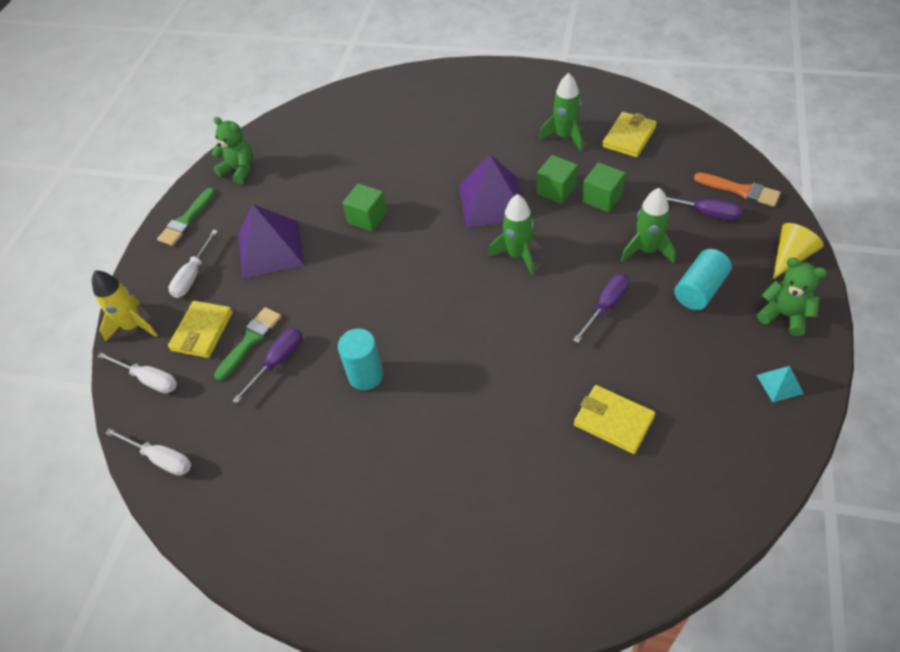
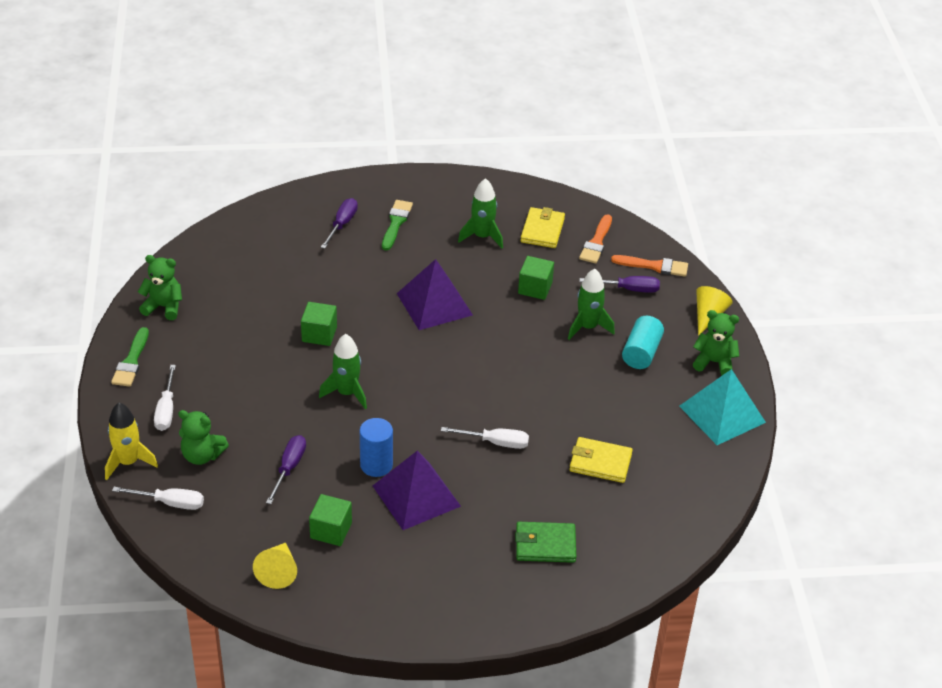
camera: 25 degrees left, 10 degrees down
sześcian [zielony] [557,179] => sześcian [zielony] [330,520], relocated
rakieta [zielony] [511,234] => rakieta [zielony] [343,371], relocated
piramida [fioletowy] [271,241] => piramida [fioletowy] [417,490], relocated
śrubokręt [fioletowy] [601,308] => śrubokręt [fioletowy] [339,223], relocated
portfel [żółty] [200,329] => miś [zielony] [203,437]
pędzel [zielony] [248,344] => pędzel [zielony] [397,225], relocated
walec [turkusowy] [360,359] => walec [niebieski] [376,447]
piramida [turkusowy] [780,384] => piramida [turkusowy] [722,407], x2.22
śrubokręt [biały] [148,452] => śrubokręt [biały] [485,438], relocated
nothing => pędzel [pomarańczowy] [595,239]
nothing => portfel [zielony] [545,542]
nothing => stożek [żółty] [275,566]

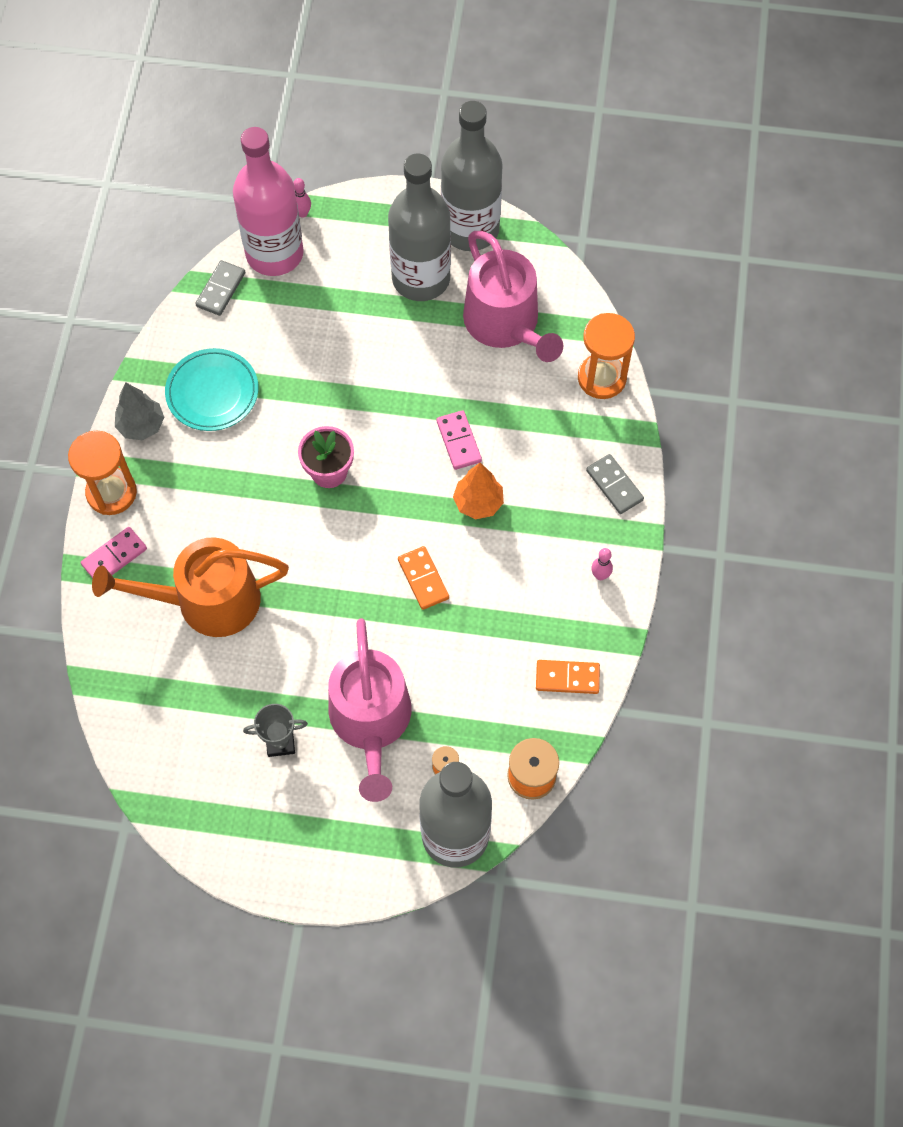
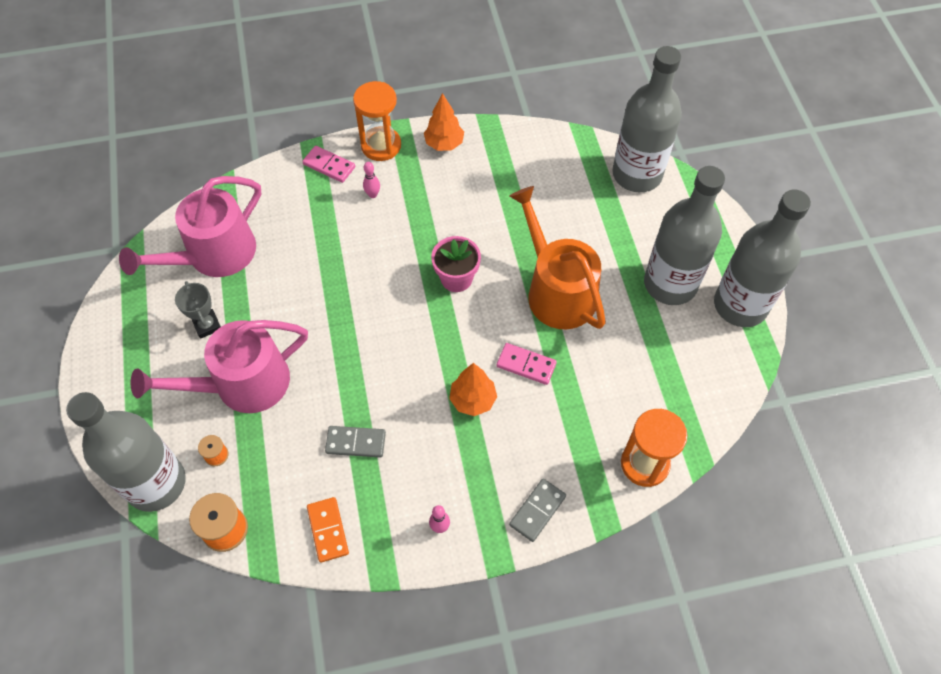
camera: 70 degrees right, 5 degrees down
butelka [różowy] [268,201] => butelka [szary] [647,119]
kręgiel [różowy] [302,198] => kręgiel [różowy] [371,180], relocated
konewka [różowy] [513,296] => konewka [różowy] [190,226], relocated
kostka domina [szary] [220,288] => kostka domina [szary] [355,442], relocated
talerz [turkusowy] [211,389] => nothing
drzewko [szary] [139,411] => drzewko [pomarańczowy] [444,122]
kostka domina [różowy] [459,440] => kostka domina [różowy] [527,364], 60 degrees clockwise
konewka [pomarańczowy] [190,587] => konewka [pomarańczowy] [558,257], relocated
kostka domina [pomarańczowy] [423,578] => nothing

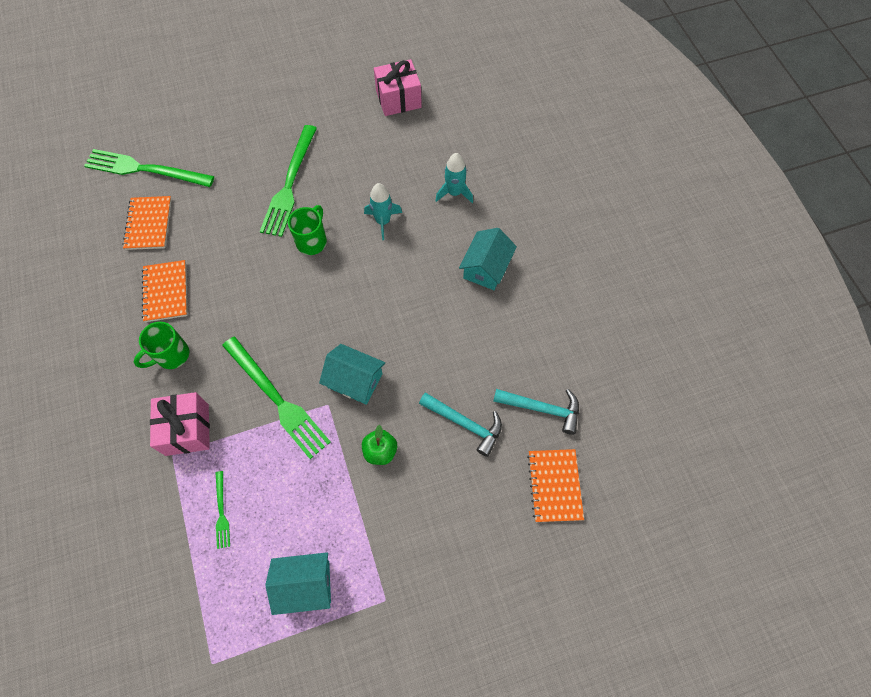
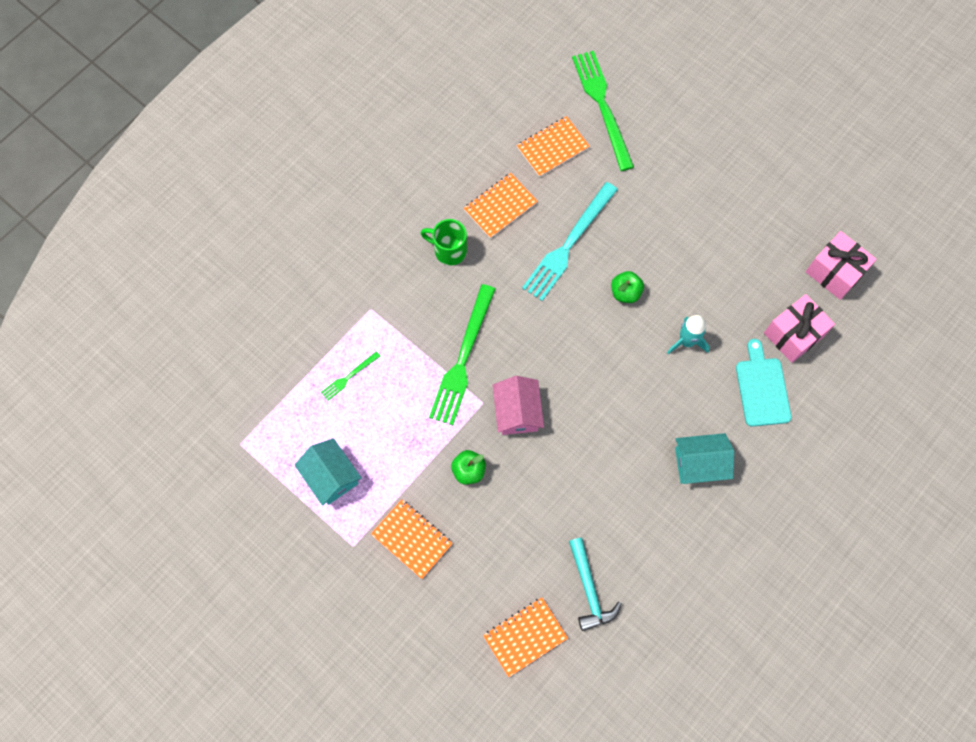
camera: 60 degrees right, 5 degrees up
widelec [zielony] [288,181] => nothing
rakieta [turkusowy] [454,178] => deska do krojenia [turkusowy] [763,383]
kubek [zielony] [307,230] => jabłko [zielony] [627,287]
domek [turkusowy] [352,374] => domek [różowy] [518,405]
prezent [różowy] [180,424] => prezent [różowy] [799,328], relocated
młotek [turkusowy] [460,425] => nothing
nothing => widelec [turkusowy] [570,241]
nothing => zeszyt [pomarańczowy] [412,539]

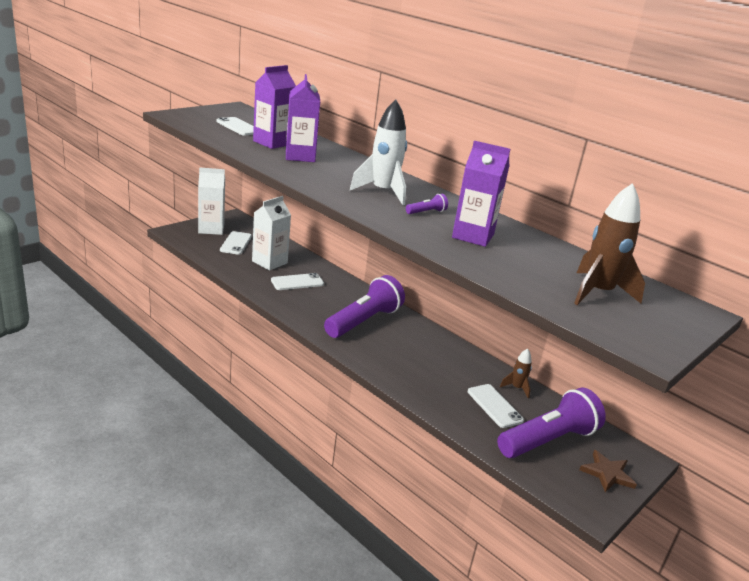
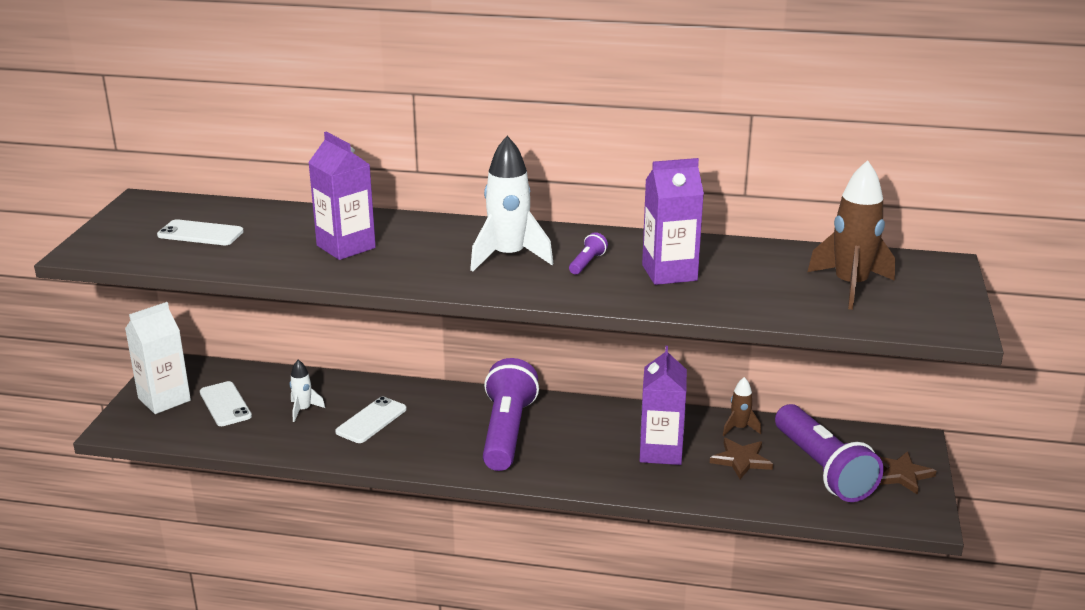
camera: 30 degrees left, 0 degrees up
karton mleka [fioletowy] [274,107] => karton mleka [fioletowy] [663,405], relocated
karton mleka [biały] [271,233] => rakieta [biały] [307,391]
telefon [biały] [496,406] => gwiazda [brązowy] [741,458]
latarka [fioletowy] [551,422] => latarka [fioletowy] [829,453], 135 degrees clockwise

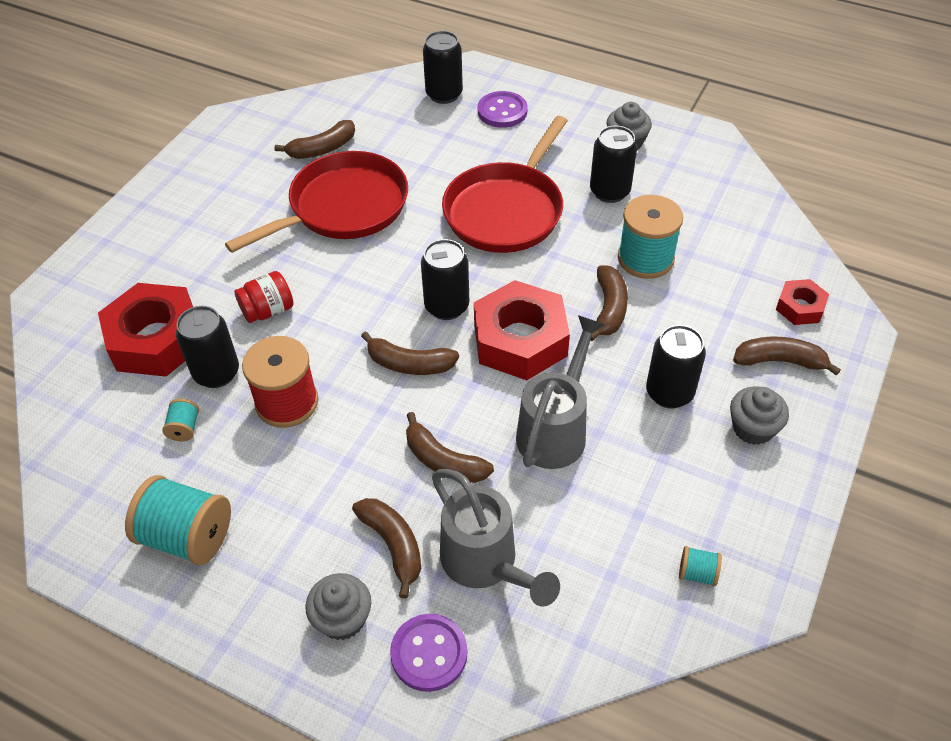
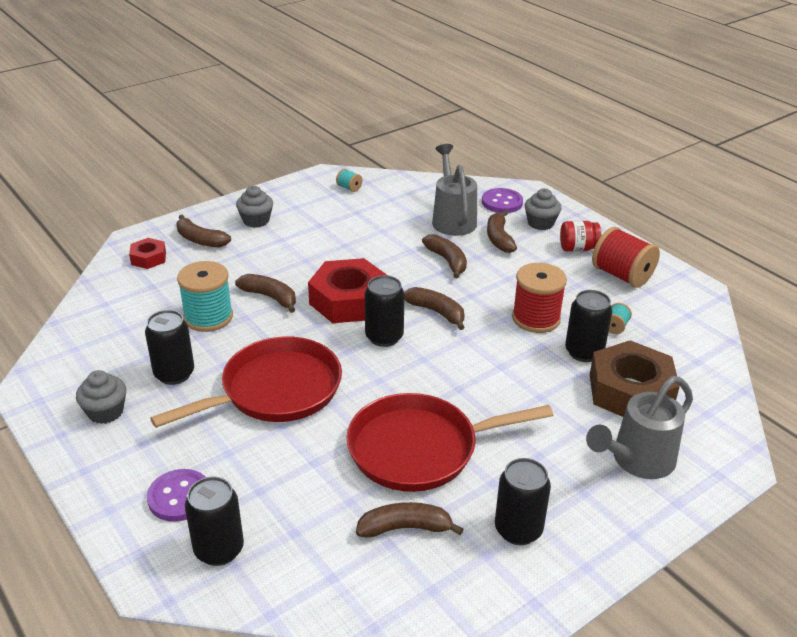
camera: 155 degrees left, 15 degrees down
banan [brązowy] [609,303] => banan [brązowy] [265,293], 90 degrees clockwise
słoik [czerwony] [264,297] => słoik [czerwony] [580,236], relocated
nakrętka [czerwony] [145,330] => nakrętka [brązowy] [635,378]
konewka [szary] [560,392] => konewka [szary] [639,427], relocated
puszka [czarny] [676,367] => puszka [czarny] [523,501], relocated
szpulka [turkusowy] [178,520] => szpulka [czerwony] [626,257]

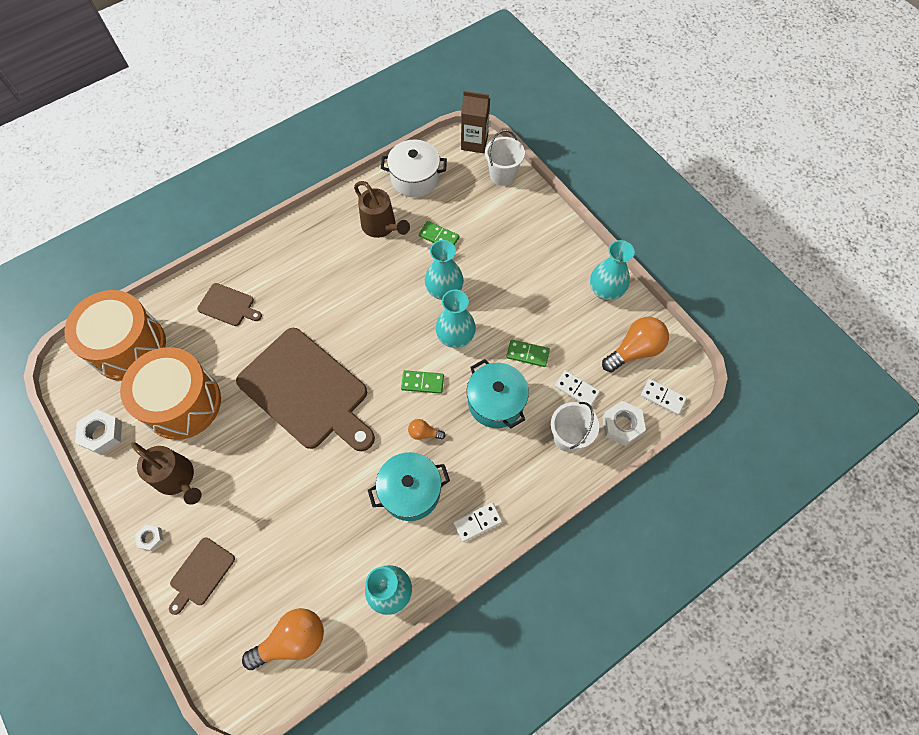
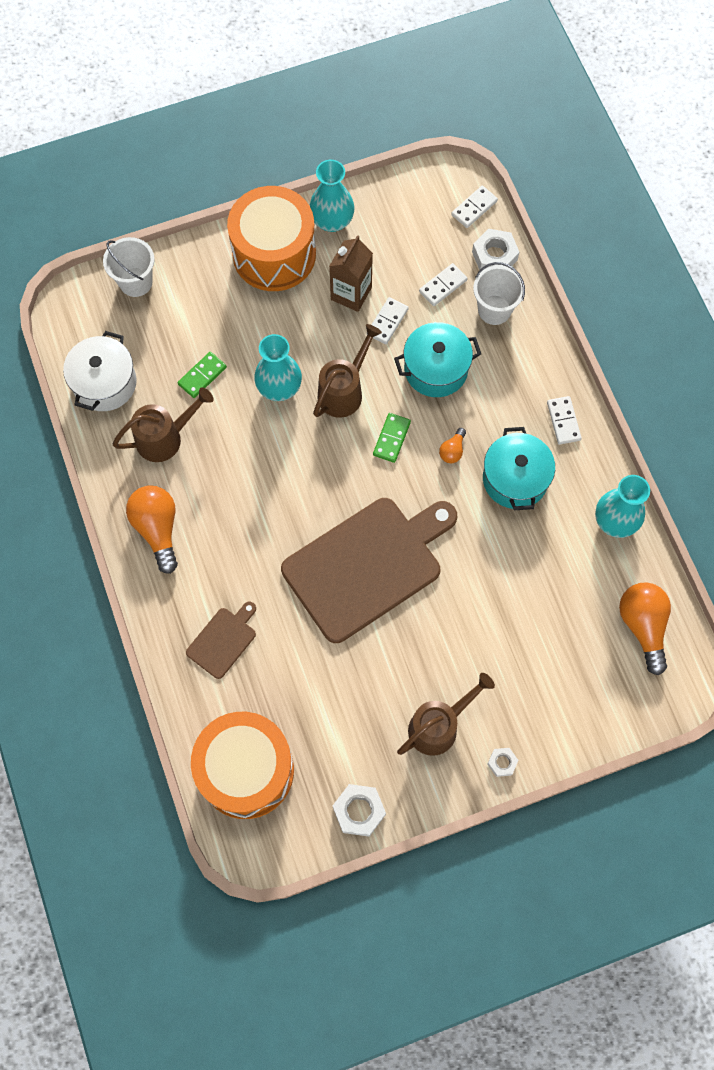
camera: 75 degrees left, 5 degrees up
karton mleka [brązowy] [475,122] => karton mleka [brązowy] [351,273], relocated
wazon [turkusowy] [455,319] => konewka [brązowy] [347,371]
żarówka [pomarańczowy] [635,344] => żarówka [pomarańczowy] [152,529], relocated
kostka domina [zielony] [528,353] => kostka domina [biały] [388,320]
bęben [pomarańczowy] [170,393] => bęben [pomarańczowy] [271,238], relocated
deska do krojenia [brązowy] [202,576] => nothing

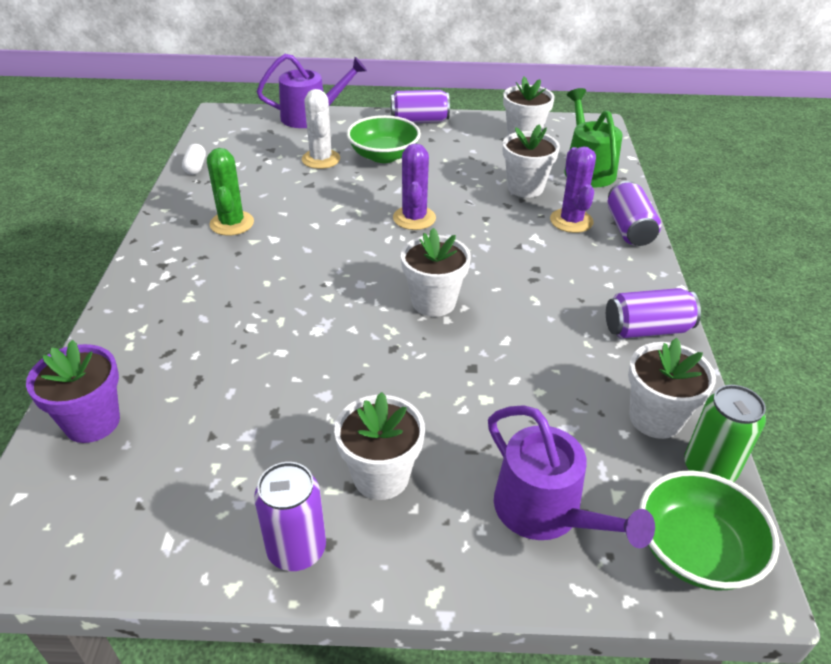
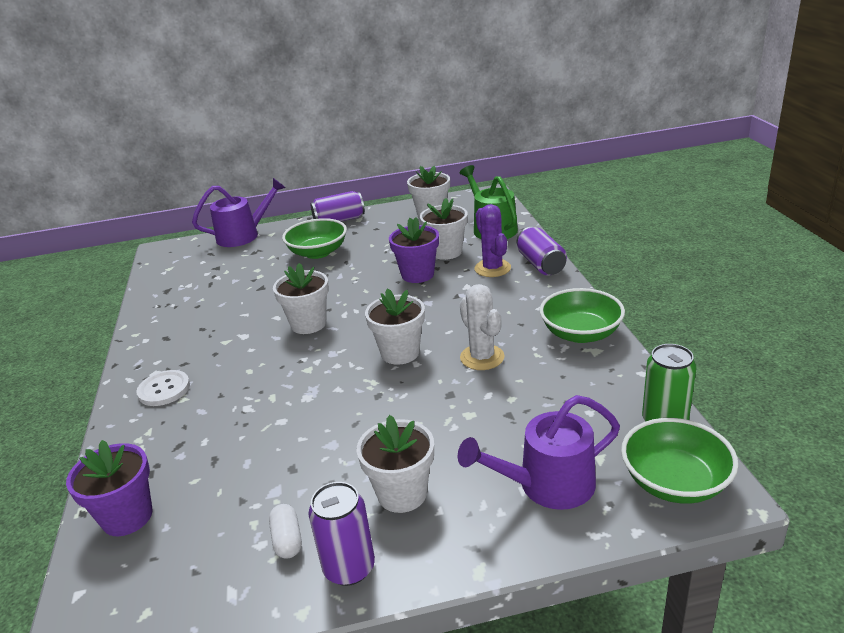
camera: 10 degrees left, 10 degrees down
kaktus [biały] [321,129] => kaktus [biały] [482,327], relocated
kaktus [fioletowy] [414,186] => nothing
kapsułka [biały] [194,159] => kapsułka [biały] [285,531], relocated
kaktus [zielony] [230,192] => nothing
puszka [fioletowy] [653,313] => miska [zielony] [582,315]
doniczka [biały] [672,388] => doniczka [biały] [301,298], relocated
konewka [fioletowy] [571,476] => konewka [fioletowy] [539,452], 120 degrees clockwise
nothing => doniczka [fioletowy] [414,250]
nothing => guzik [biały] [163,388]

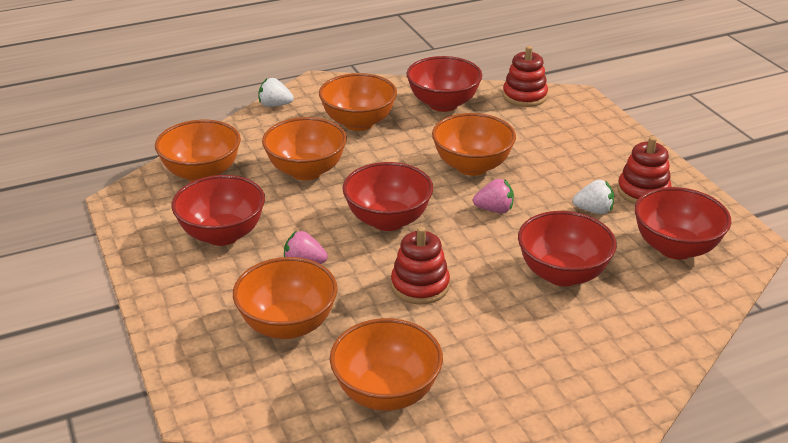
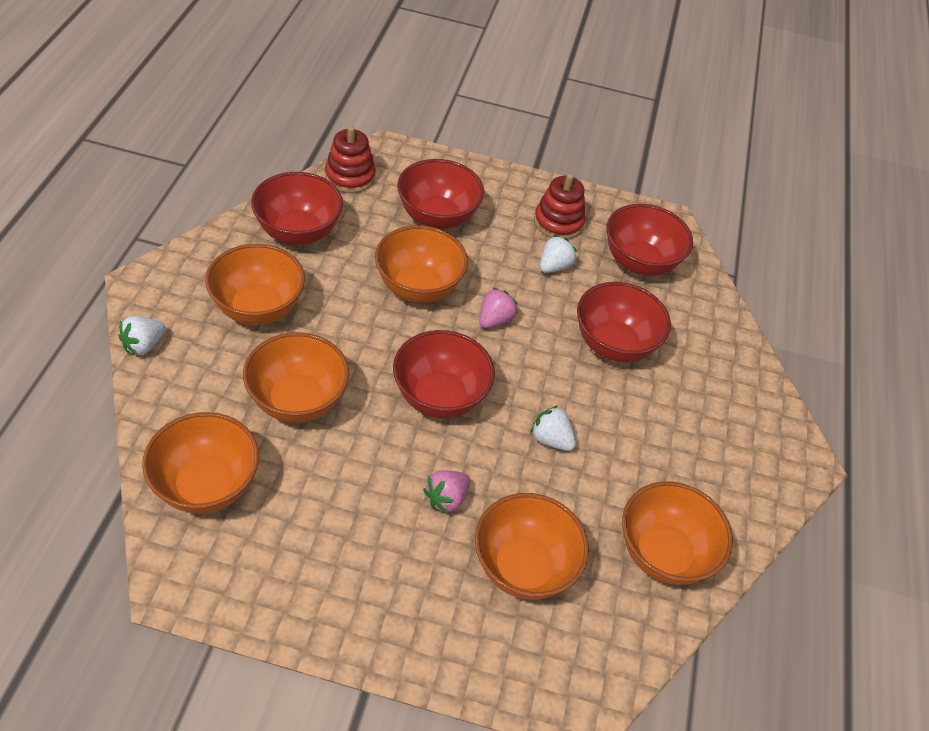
camera: 60 degrees left, 15 degrees up
miska [czerwony] [218,210] => miska [czerwony] [440,194], relocated
zabawka nakładanka [czerwony] [420,266] => truskawka [biały] [553,428]

